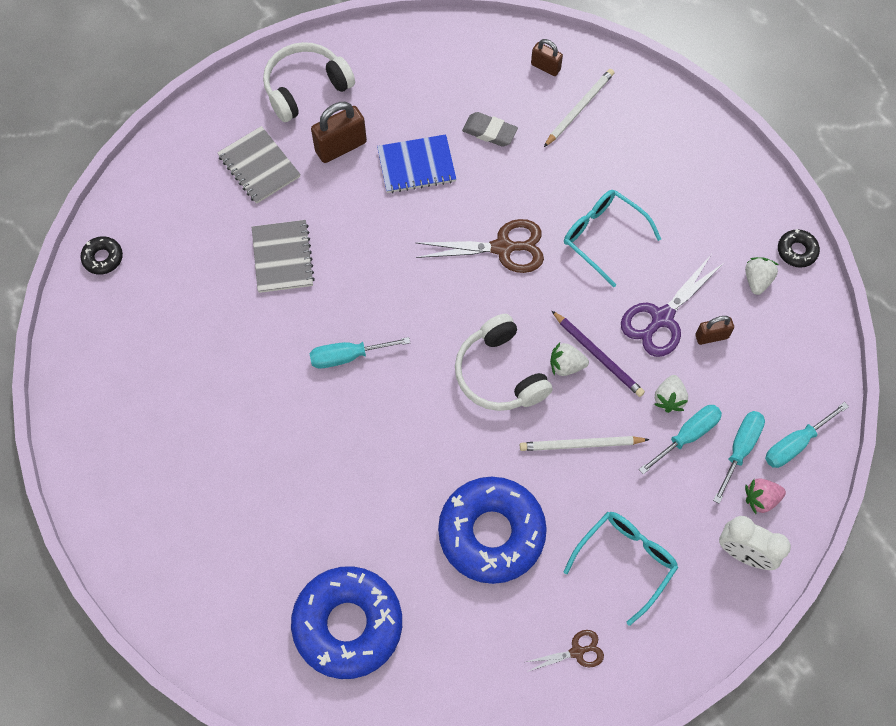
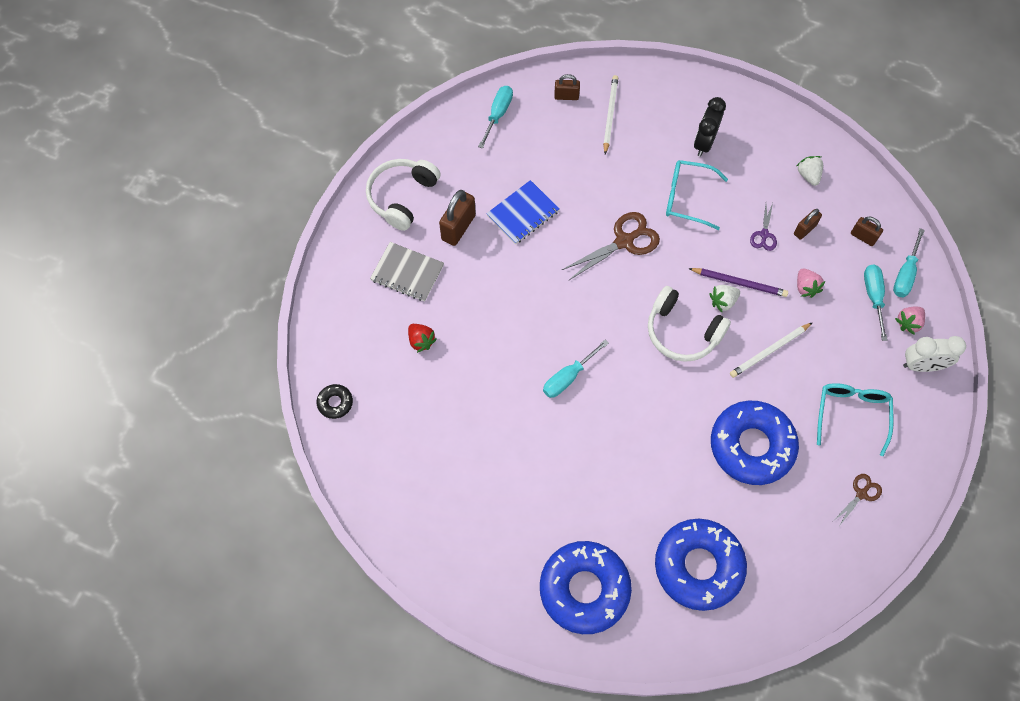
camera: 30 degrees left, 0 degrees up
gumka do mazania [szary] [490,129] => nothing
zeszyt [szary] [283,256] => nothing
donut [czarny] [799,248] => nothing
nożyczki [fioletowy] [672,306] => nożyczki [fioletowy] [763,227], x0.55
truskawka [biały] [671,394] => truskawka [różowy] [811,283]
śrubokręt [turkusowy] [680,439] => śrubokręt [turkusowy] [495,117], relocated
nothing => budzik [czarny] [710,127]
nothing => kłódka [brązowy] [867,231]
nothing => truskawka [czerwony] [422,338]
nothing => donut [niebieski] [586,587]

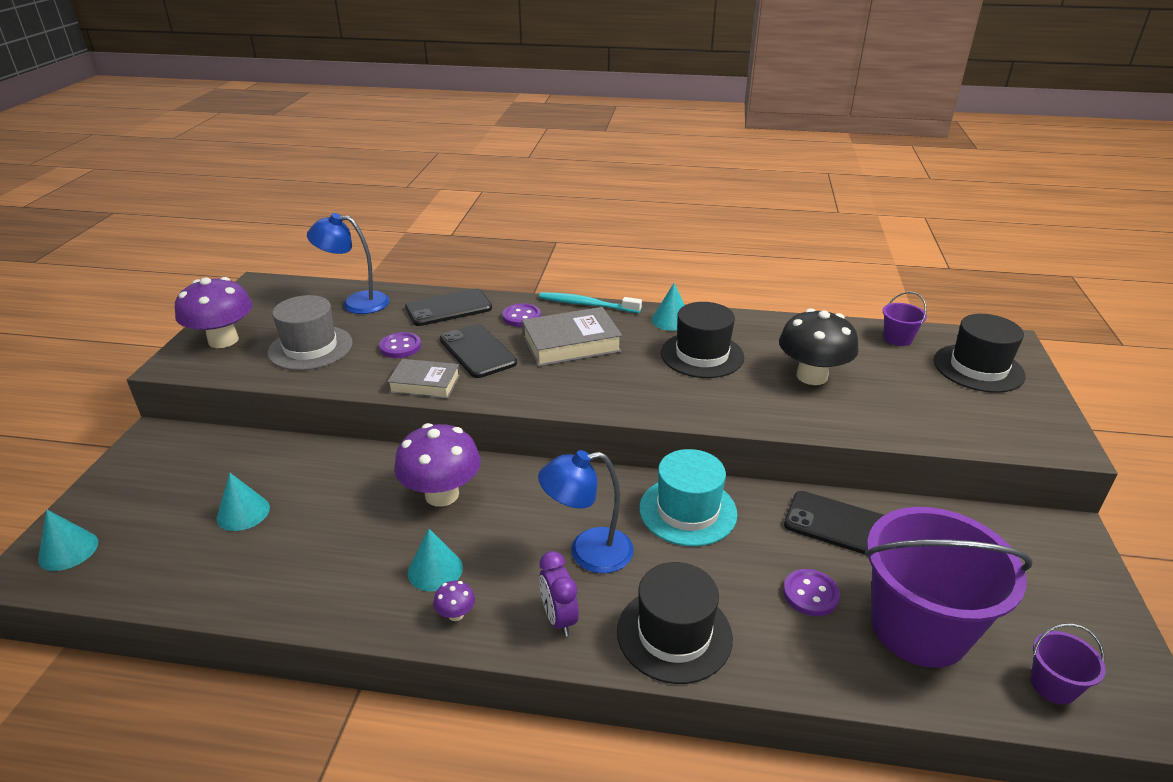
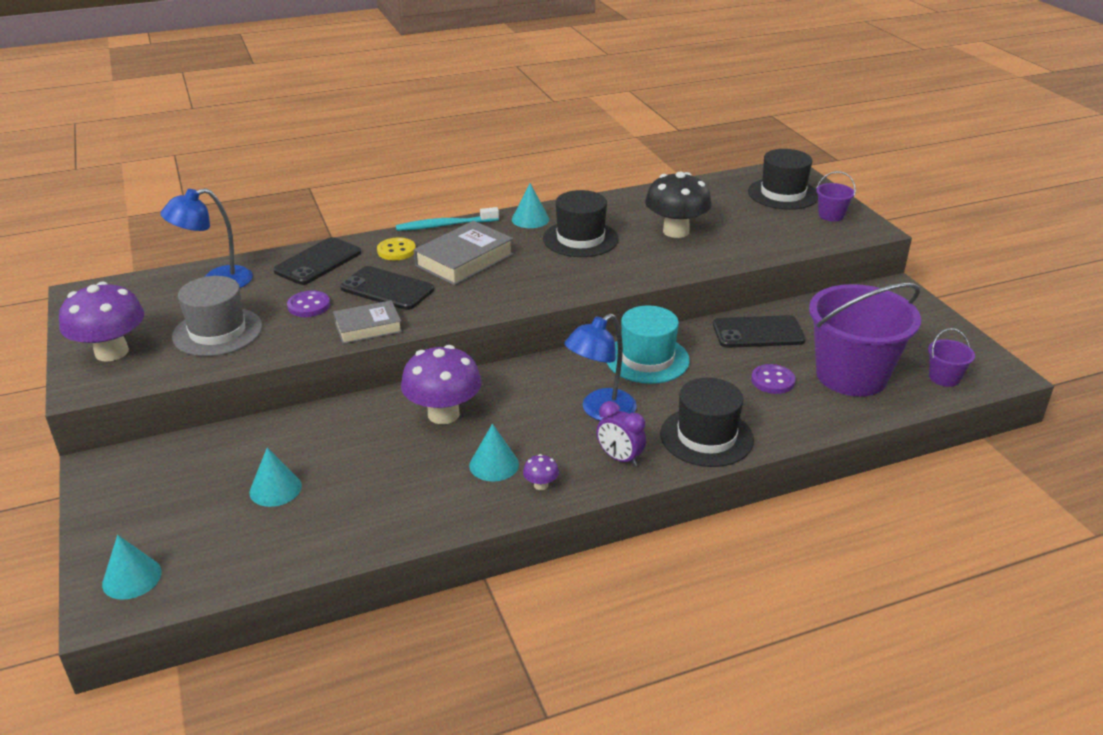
camera: 30 degrees left, 0 degrees up
wiadro [fioletowy] [905,319] => wiadro [fioletowy] [836,196], relocated
guzik [fioletowy] [521,315] => guzik [żółty] [396,248]

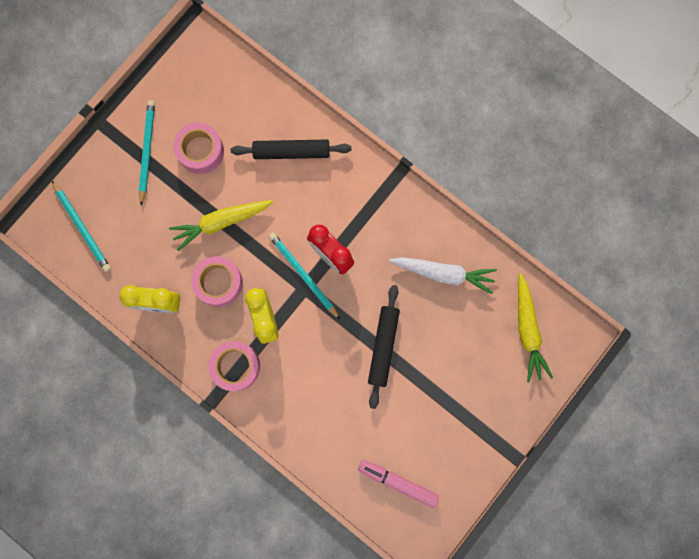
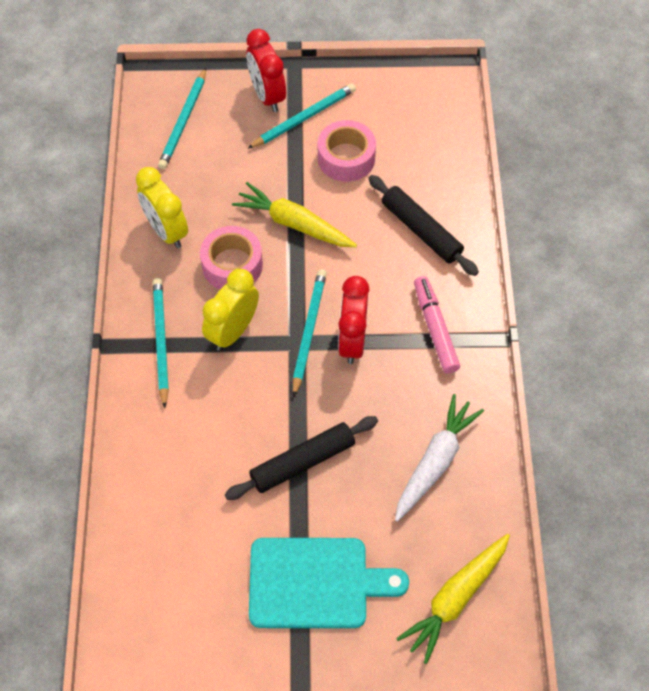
camera: 50 degrees right, 20 degrees down
marchewka [biały] [443,275] => marchewka [biały] [439,458], 120 degrees counterclockwise
taśma klejąca [różowy] [234,366] => ołówek [turkusowy] [161,343]
flamaster [różowy] [398,484] => flamaster [różowy] [437,325], relocated
nothing => budzik [czerwony] [266,70]
nothing => deska do krojenia [turkusowy] [329,583]

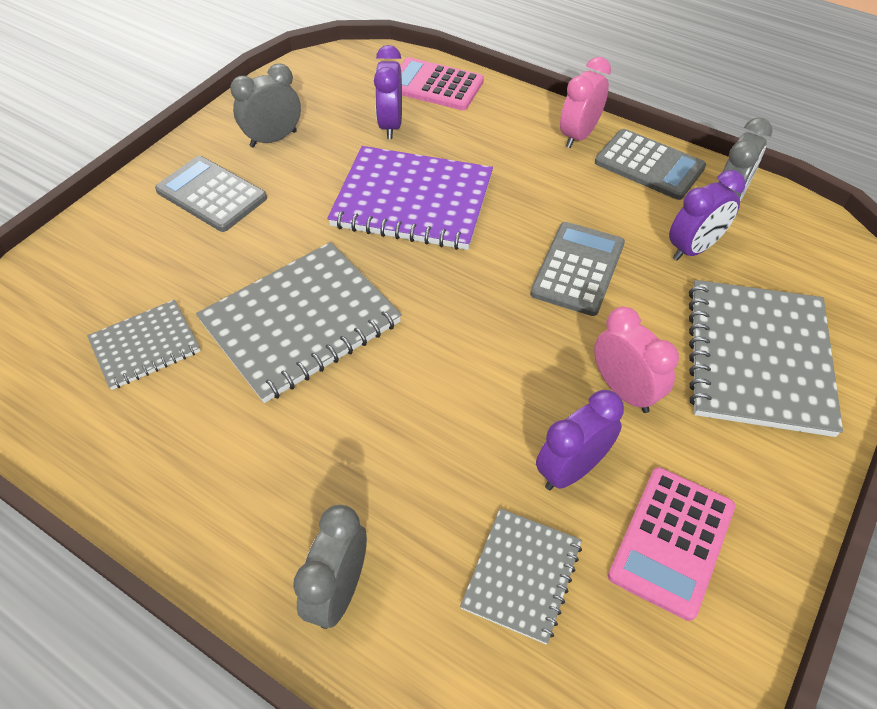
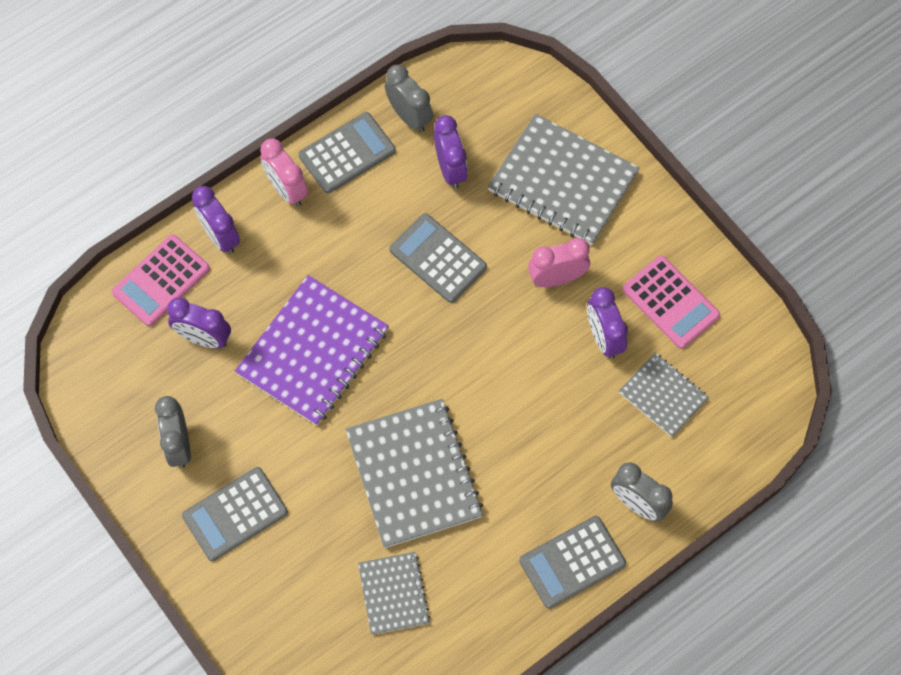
camera: 70 degrees left, 15 degrees up
nothing => budzik [fioletowy] [216,220]
nothing => kalkulator [szary] [572,562]

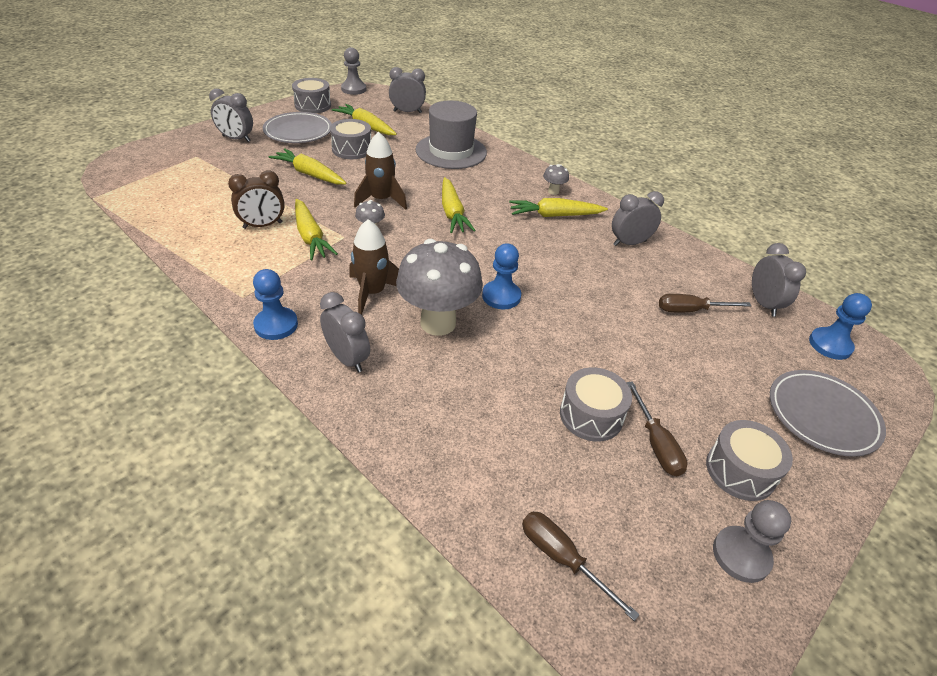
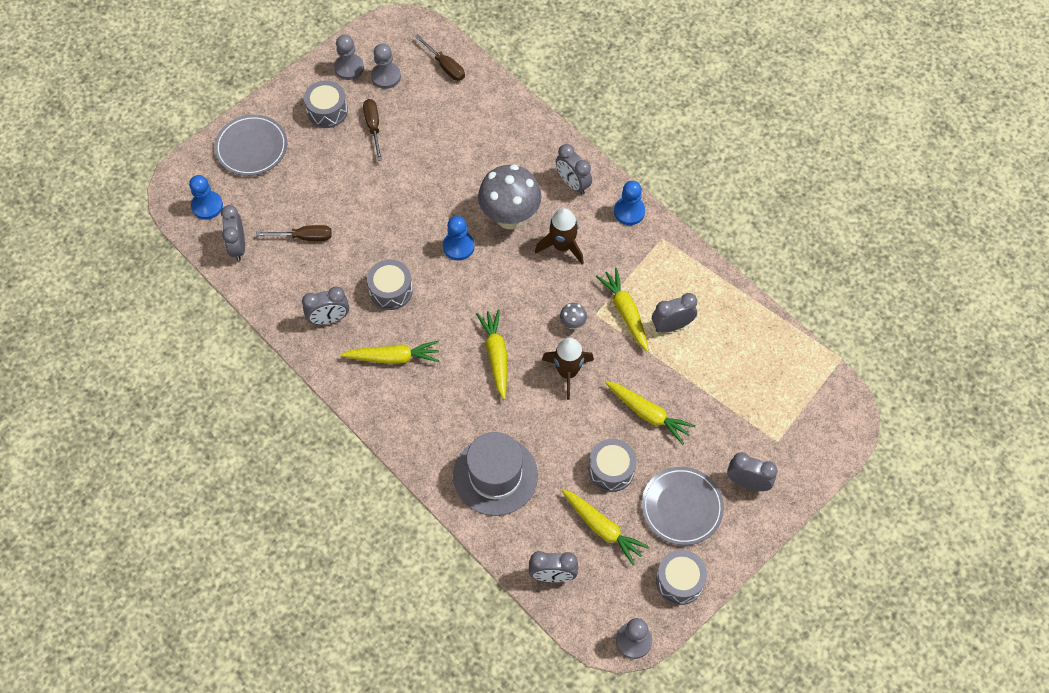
camera: 175 degrees left, 20 degrees up
grzyb [szary] [556,179] => nothing
budzik [brązowy] [256,199] => budzik [szary] [674,313]
bęben [szary] [596,404] => bęben [szary] [390,285], relocated
nothing => pionek [szary] [386,66]

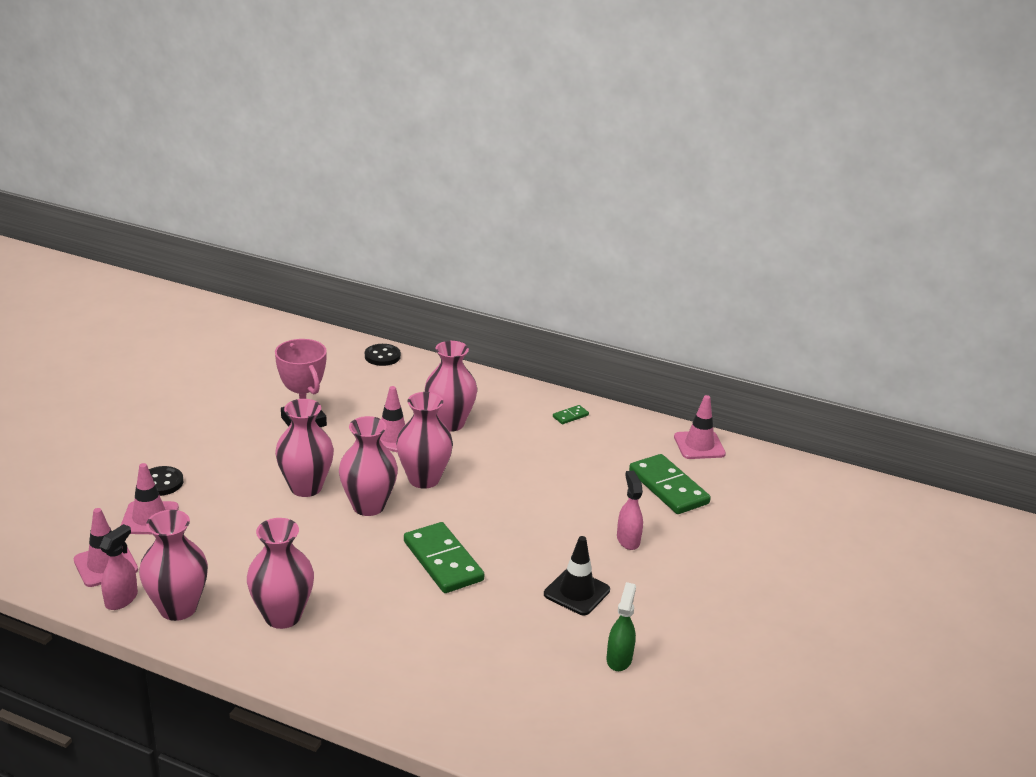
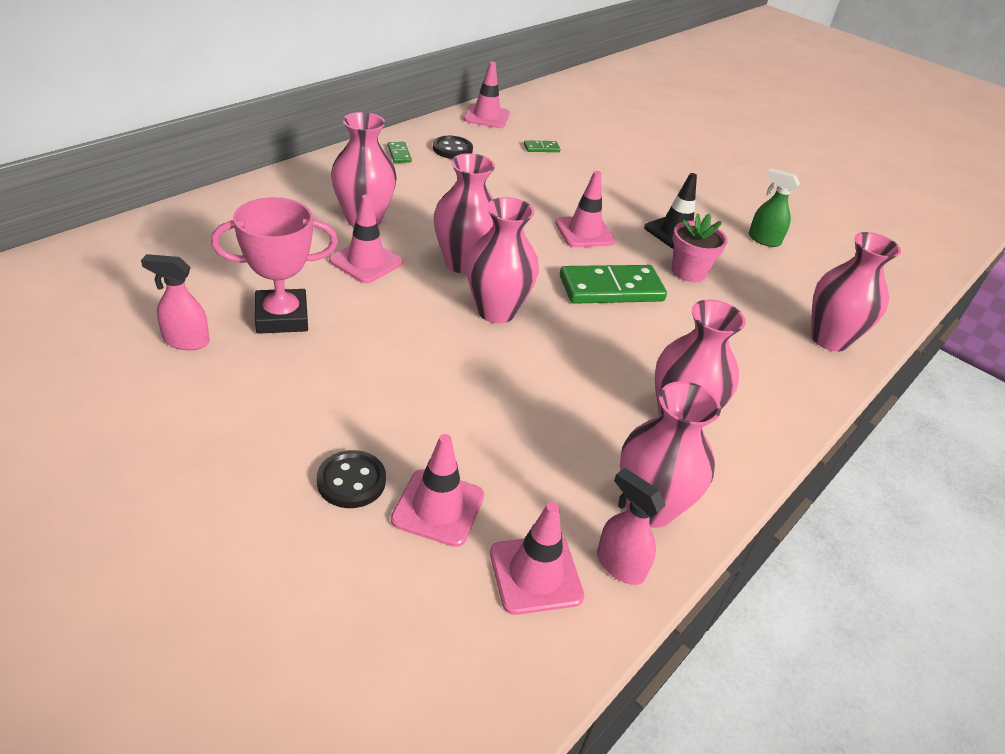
camera: 75 degrees left, 10 degrees up
guzik [czarny] [383,355] => guzik [czarny] [453,147], relocated
wazon [różowy] [304,448] => wazon [różowy] [856,292], relocated
kostka domina [zielony] [670,484] => kostka domina [zielony] [542,146], x0.44
spryskiwacz [różowy] [630,510] => spryskiwacz [różowy] [175,302], relocated
nothing => pachołek [różowy] [585,209]
nothing => doniczka [różowy] [700,247]

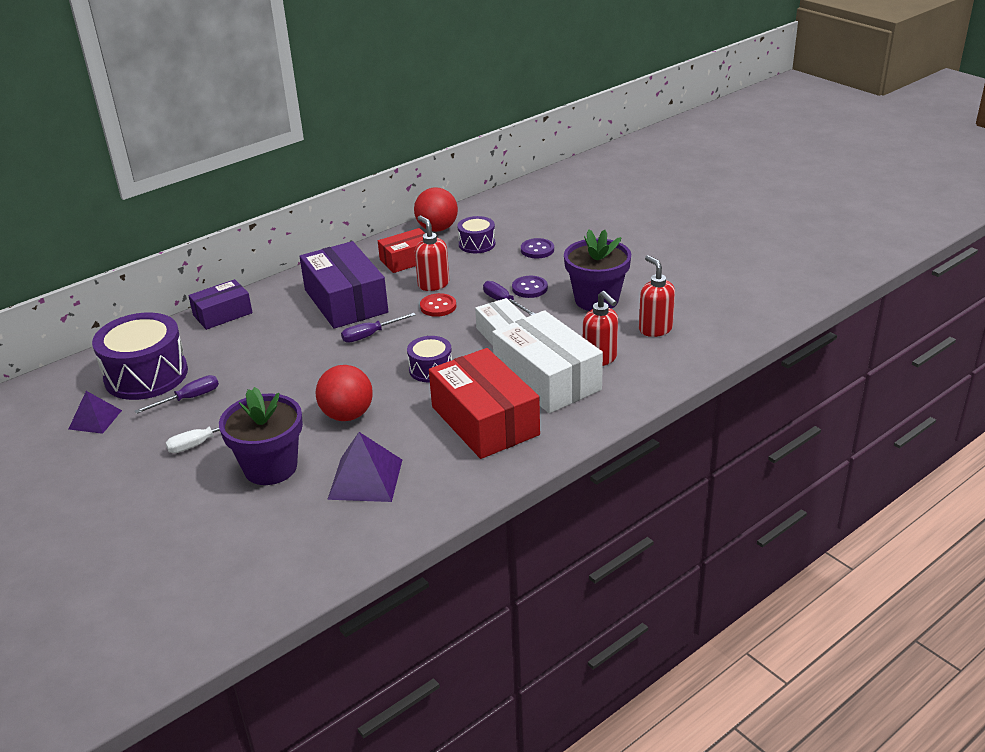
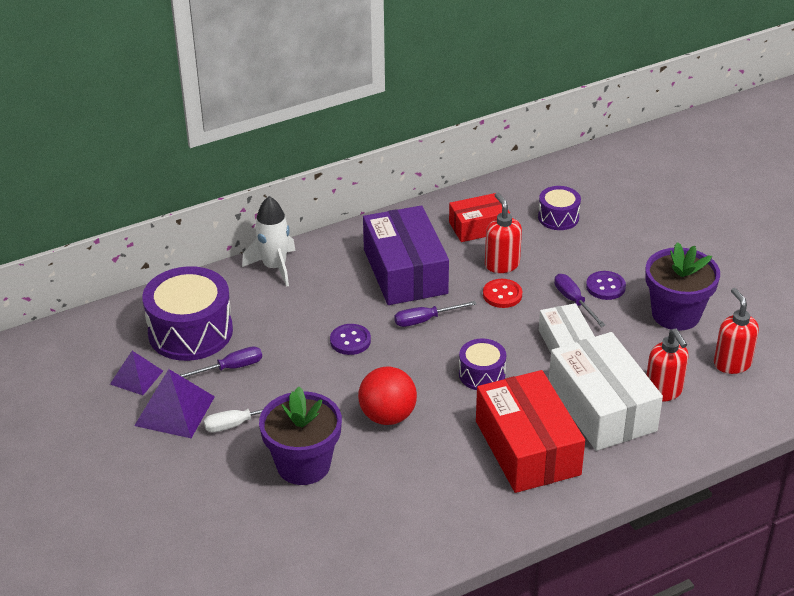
camera: 10 degrees right, 5 degrees up
piłka [czerwony] [436,209] => nothing
guzik [fioletowy] [537,248] => guzik [fioletowy] [350,339], relocated
pudełko [fioletowy] [220,304] => rakieta [biały] [269,241]
piramida [fioletowy] [364,467] => piramida [fioletowy] [174,403], relocated

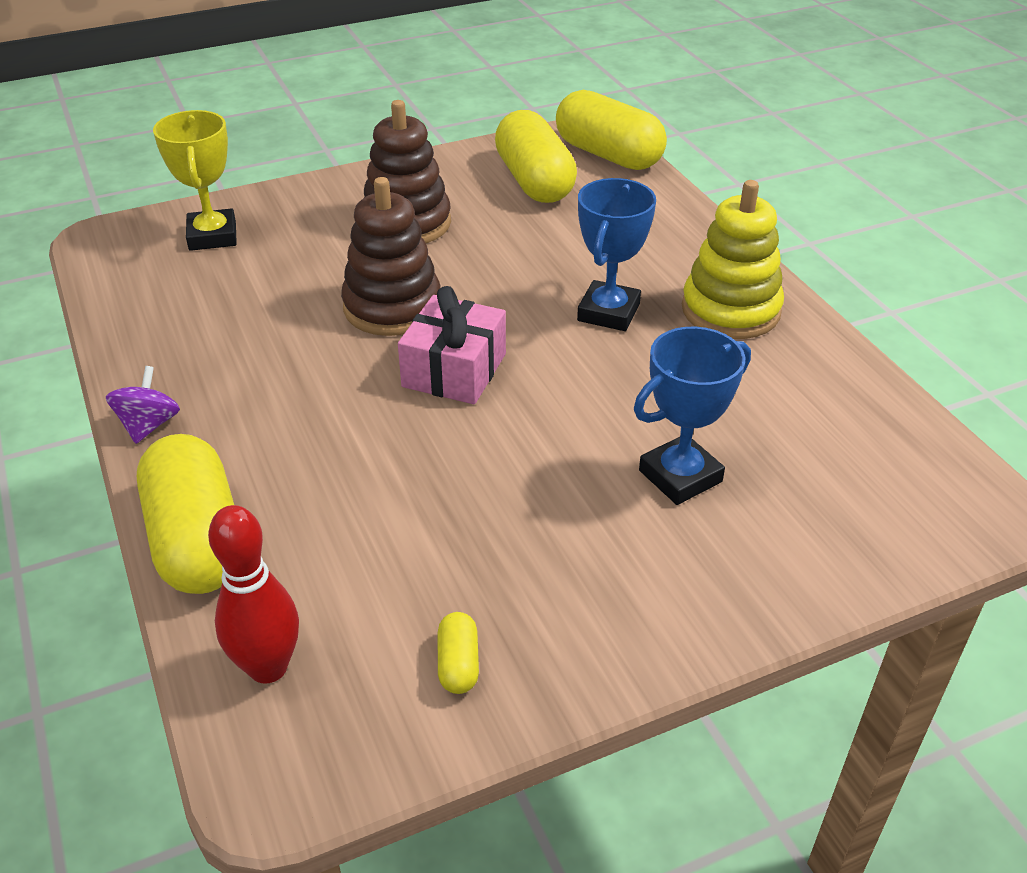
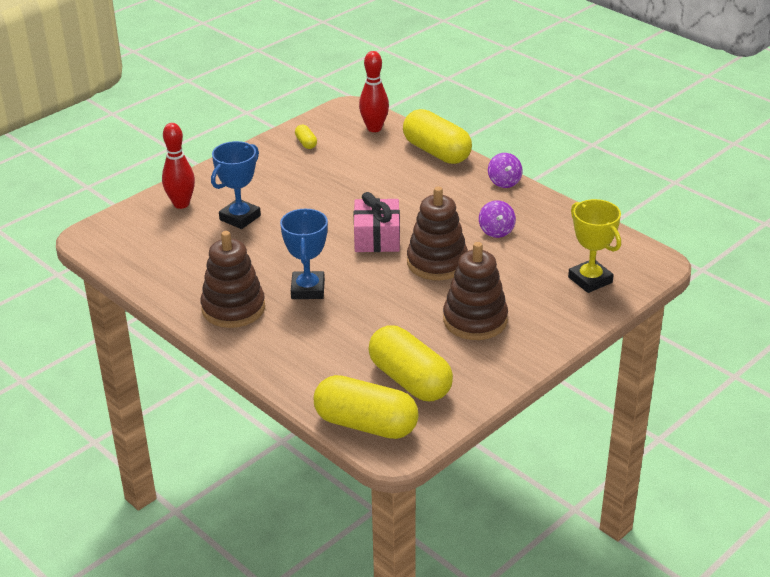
camera: 160 degrees right, 5 degrees down
zabawka nakładanka [żółty] [733,259] => zabawka nakładanka [brązowy] [233,279]
nothing => kręgiel [czerwony] [178,166]
nothing => bączek [fioletowy] [497,219]

